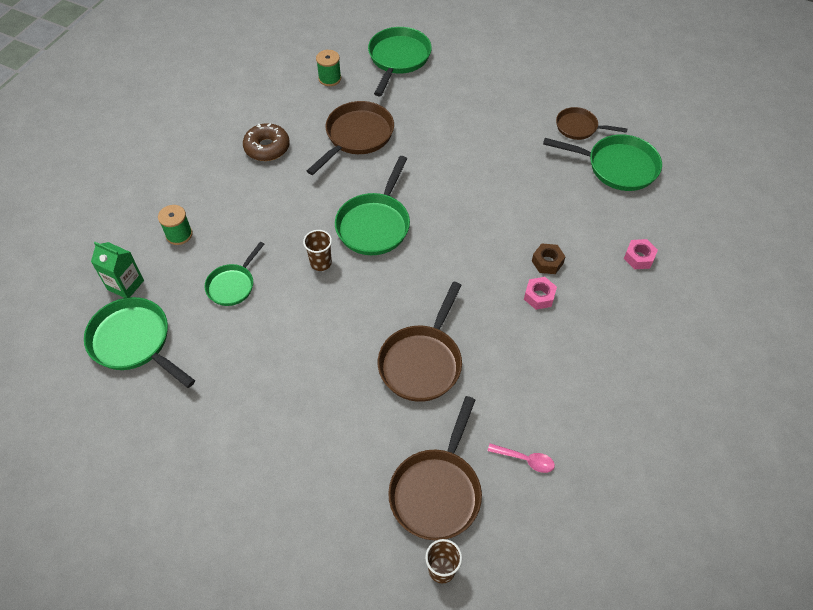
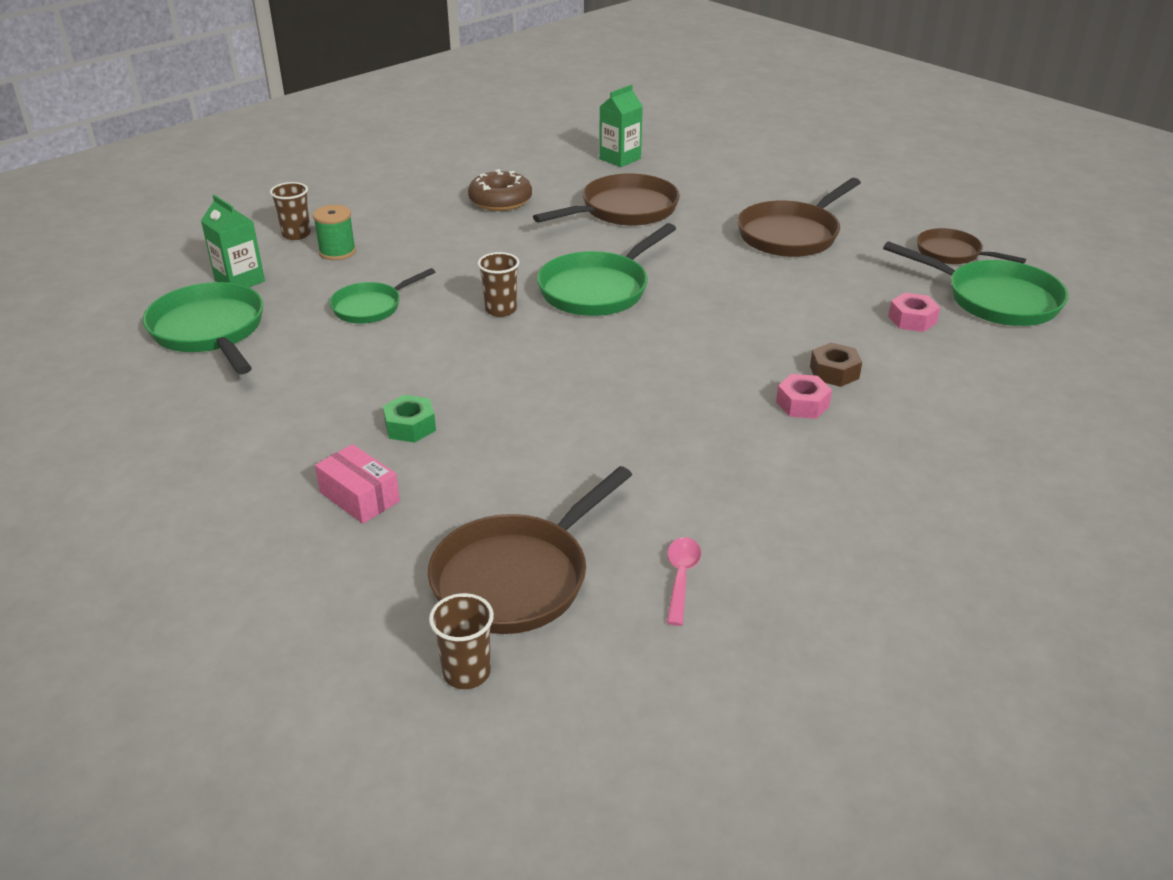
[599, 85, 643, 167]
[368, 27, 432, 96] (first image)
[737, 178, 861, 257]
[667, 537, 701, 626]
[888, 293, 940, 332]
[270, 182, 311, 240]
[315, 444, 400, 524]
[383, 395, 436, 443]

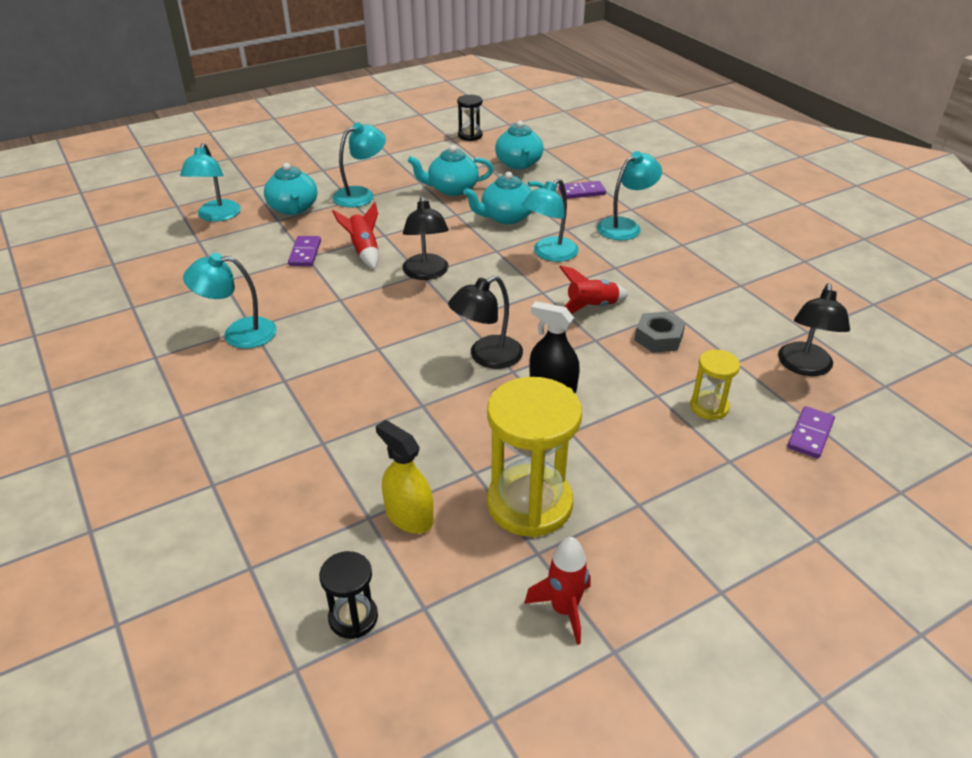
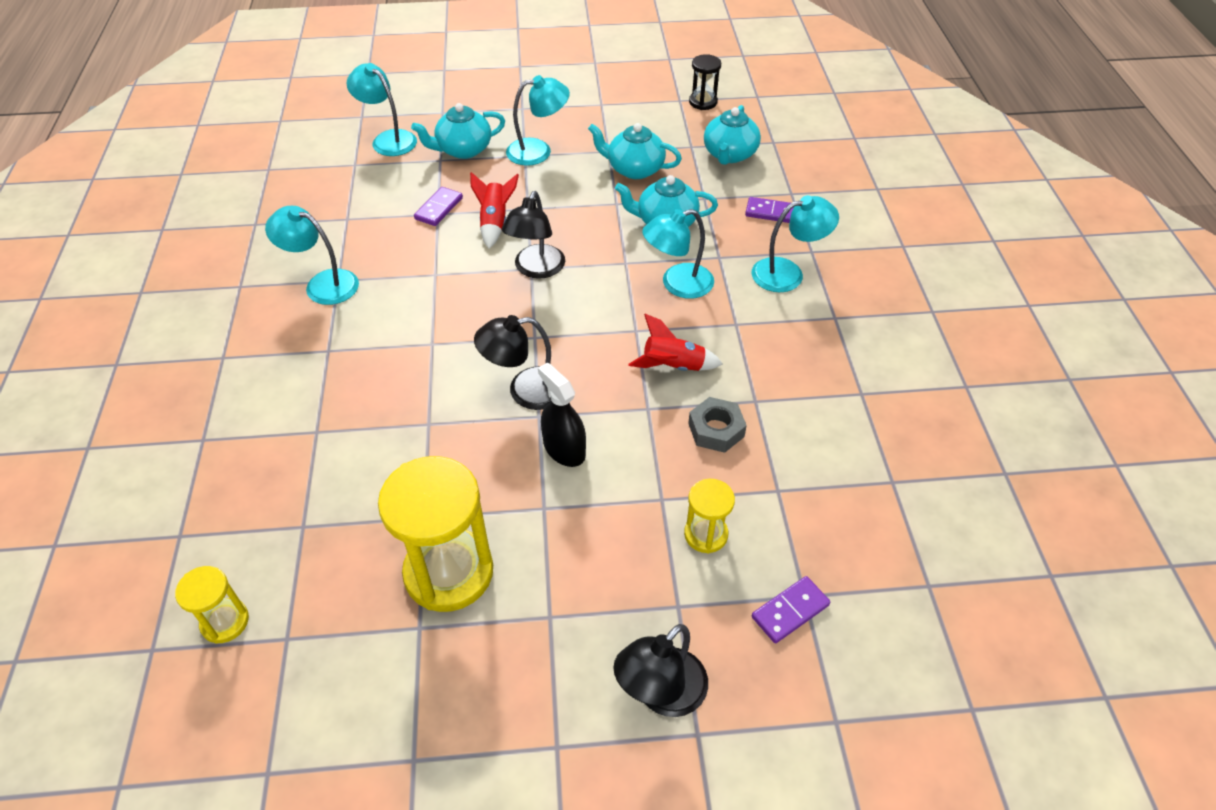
[346, 63, 417, 156]
[411, 103, 505, 159]
[175, 566, 249, 644]
[376, 420, 434, 534] (first image)
[524, 537, 591, 645] (first image)
[613, 624, 708, 717]

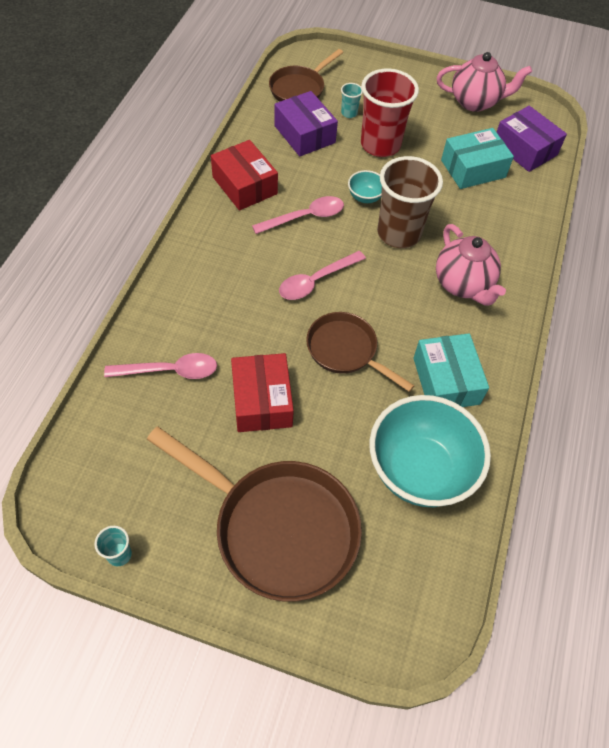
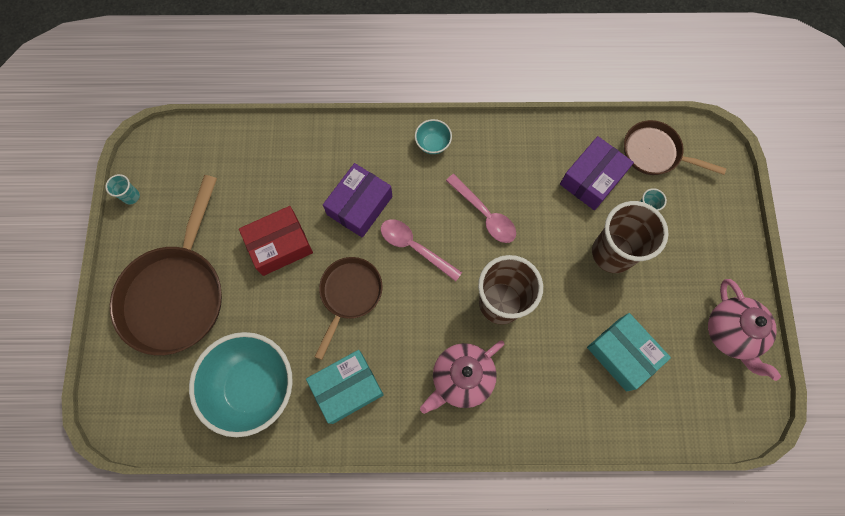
[104, 353, 217, 379] (first image)
[211, 140, 278, 210] (first image)
[415, 119, 452, 154]
[592, 201, 669, 273]
[323, 163, 393, 238]

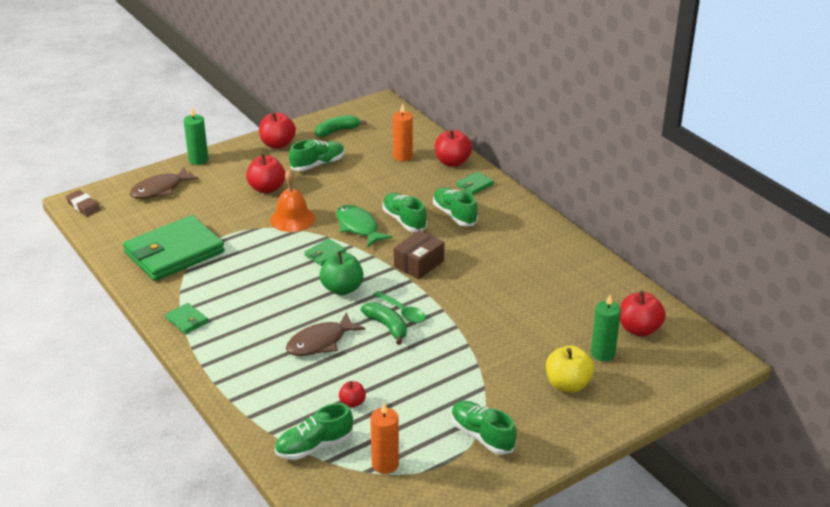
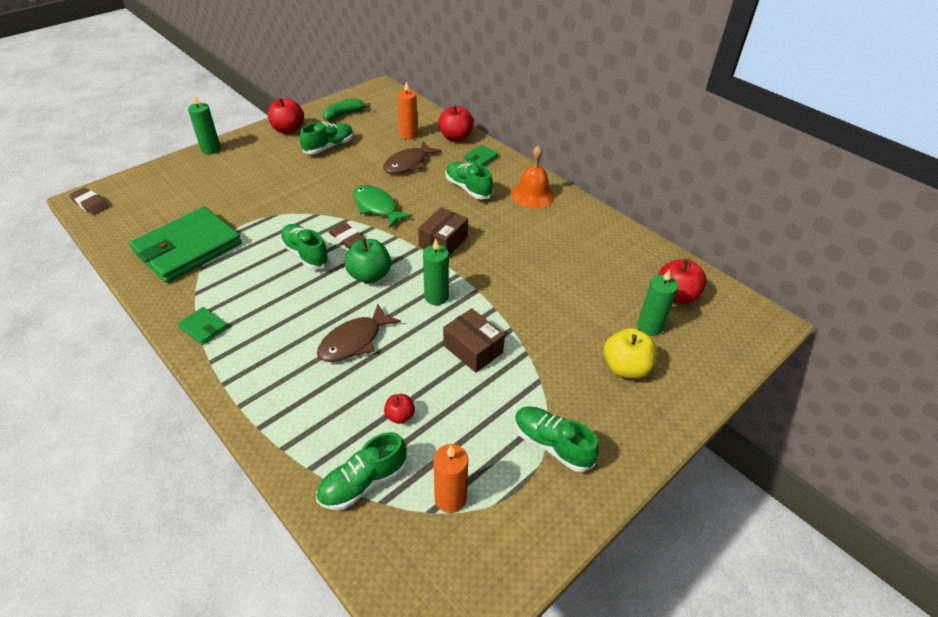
[383, 141, 442, 174]
[246, 153, 285, 193] (first image)
[511, 145, 555, 209]
[328, 222, 365, 248]
[361, 302, 407, 345] (first image)
[423, 239, 449, 305]
[280, 224, 330, 270]
[443, 308, 505, 373]

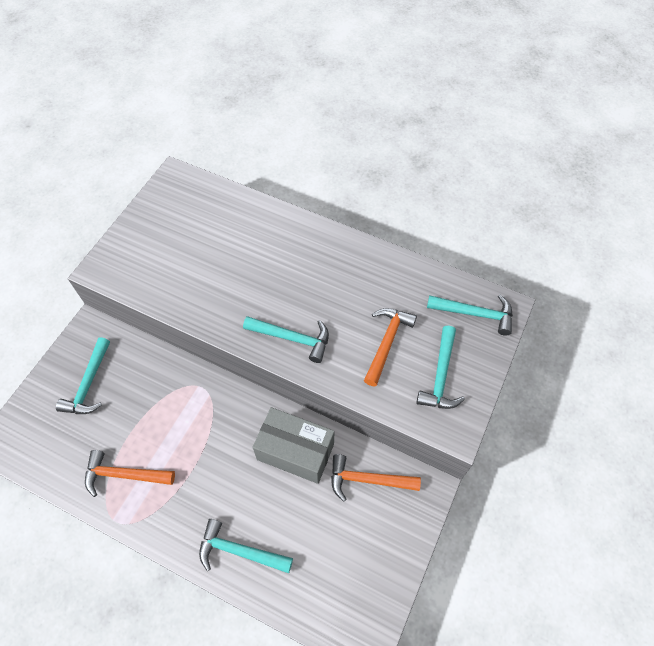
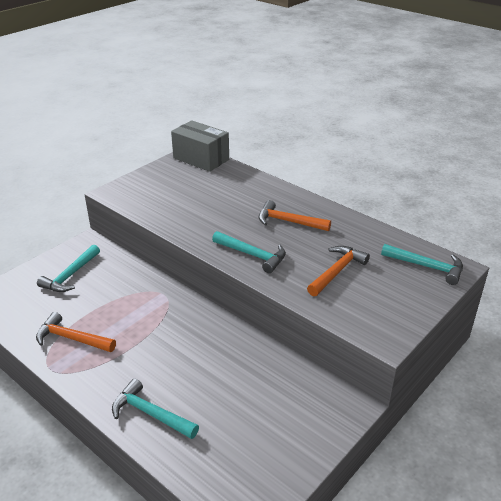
[171, 120, 229, 172]
[258, 200, 331, 231]
[416, 326, 465, 409] (first image)

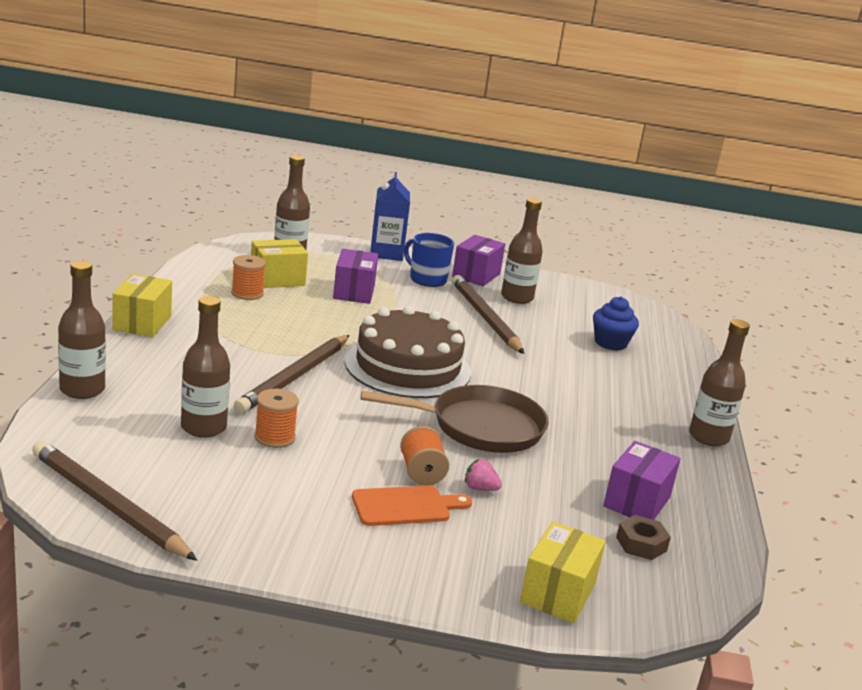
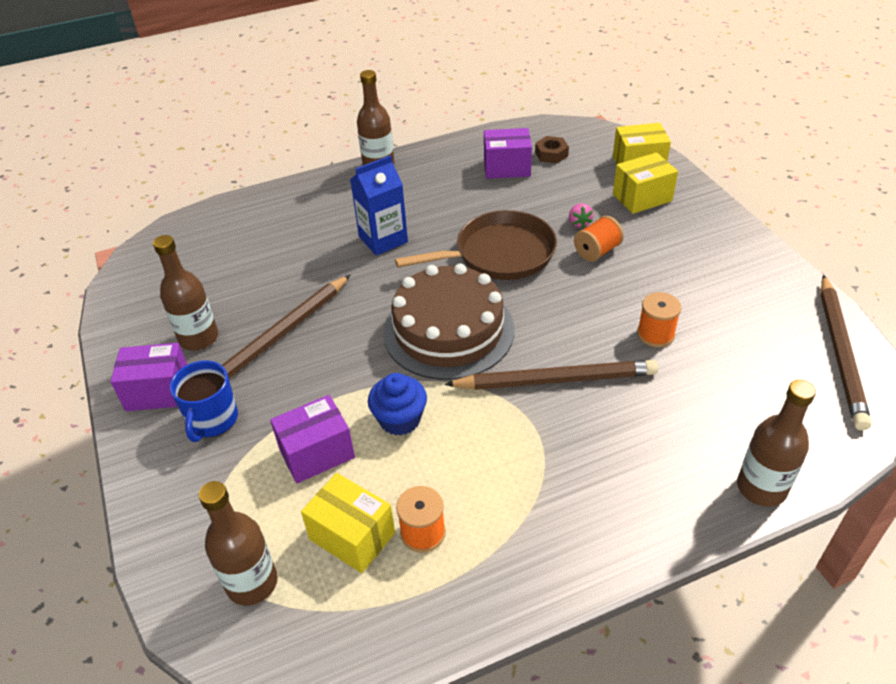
[613, 152, 678, 214]
[181, 296, 230, 438] (first image)
[352, 485, 472, 526] (first image)
[395, 210, 557, 280]
[350, 155, 408, 256]
[368, 373, 427, 436]

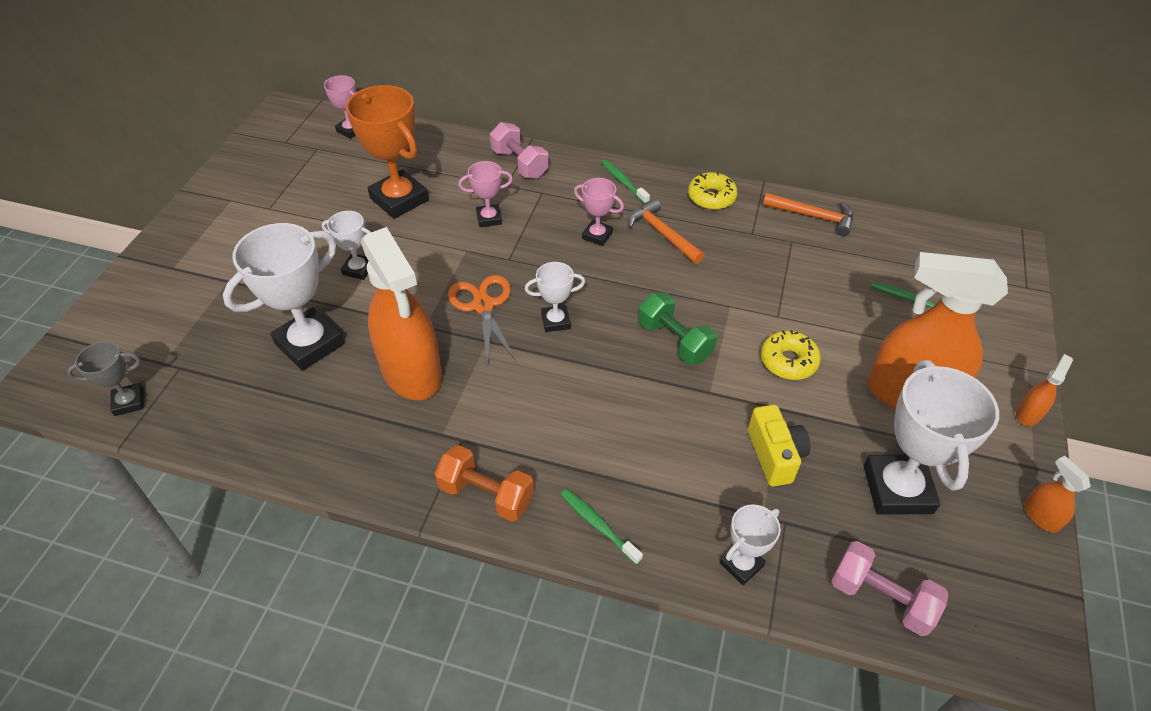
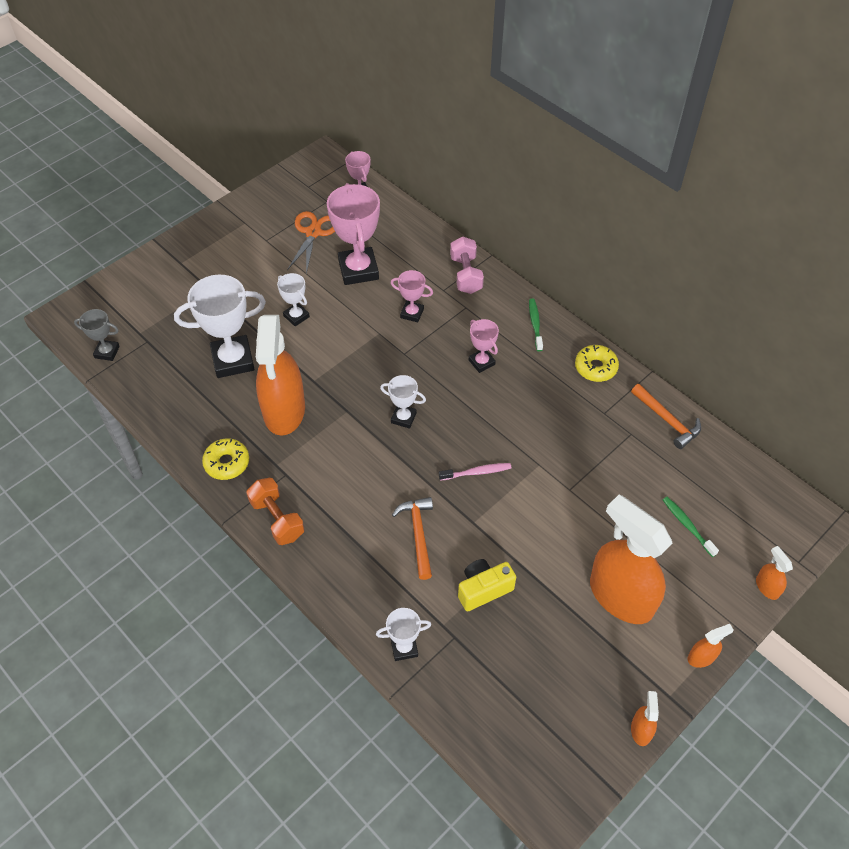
[327, 183, 380, 285]
[287, 211, 335, 274]
[560, 489, 643, 565] (first image)
[392, 497, 433, 580]
[439, 463, 512, 481]
[458, 559, 516, 611]
[202, 438, 249, 480]
[831, 541, 949, 636] (first image)
[864, 360, 999, 515] (first image)
[756, 546, 793, 600]

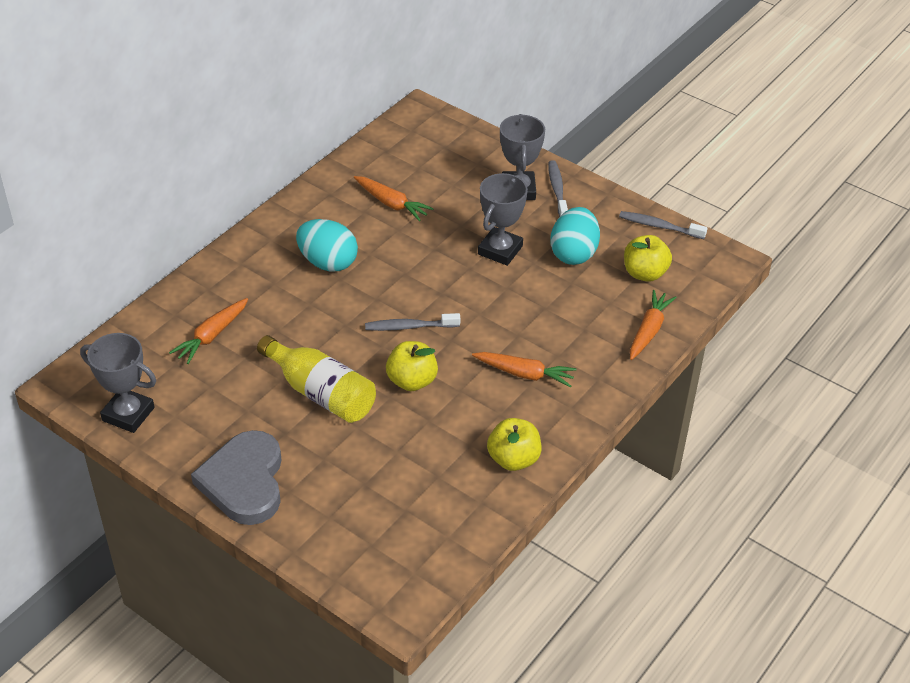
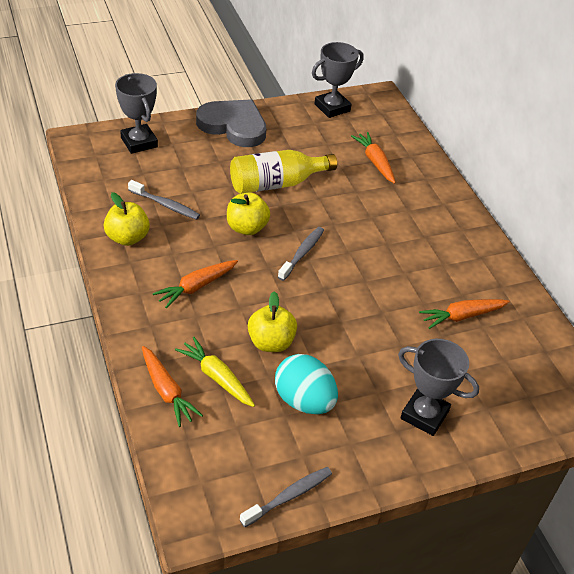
[296, 219, 358, 272] (first image)
[115, 73, 158, 154]
[128, 180, 200, 220]
[248, 291, 297, 352]
[175, 337, 255, 407]

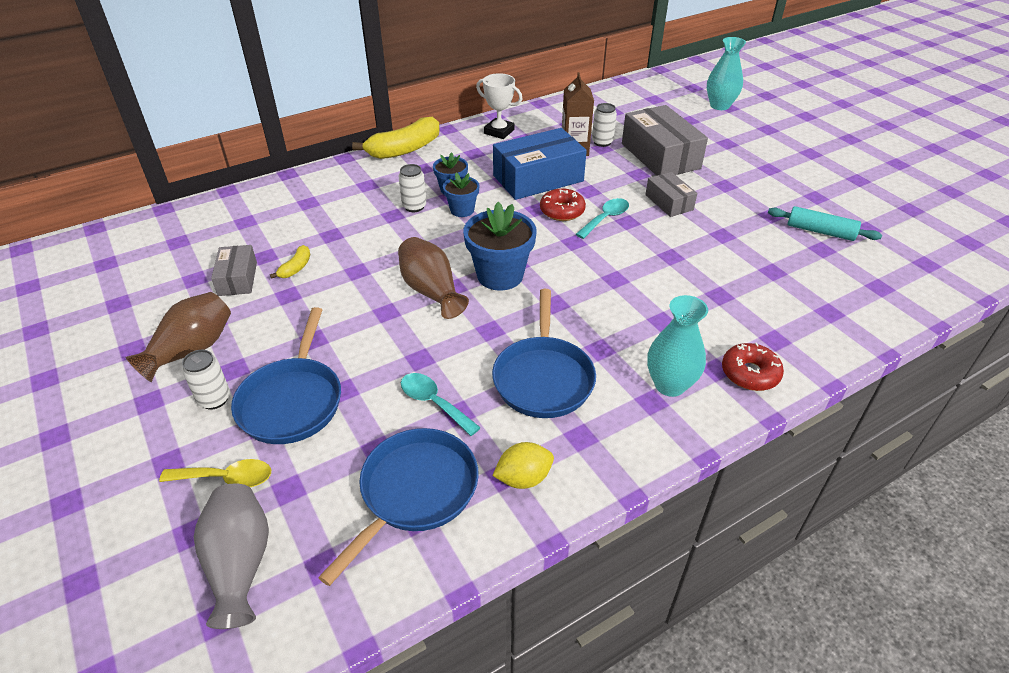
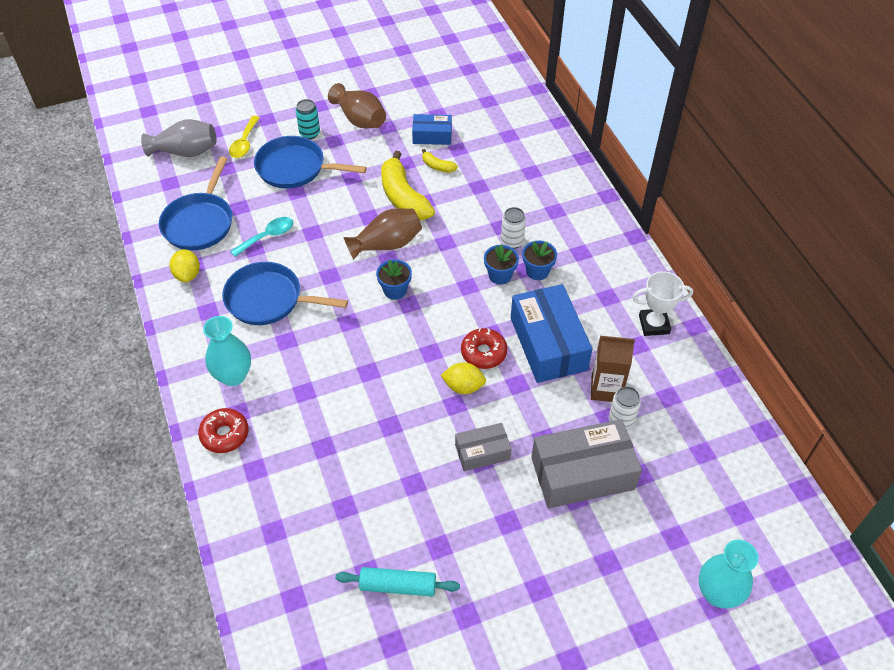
[296, 99, 320, 139]
[412, 114, 452, 145]
[159, 157, 232, 250]
[381, 151, 435, 220]
[376, 259, 412, 300]
[632, 271, 693, 336]
[441, 362, 486, 394]
[335, 567, 460, 596]

